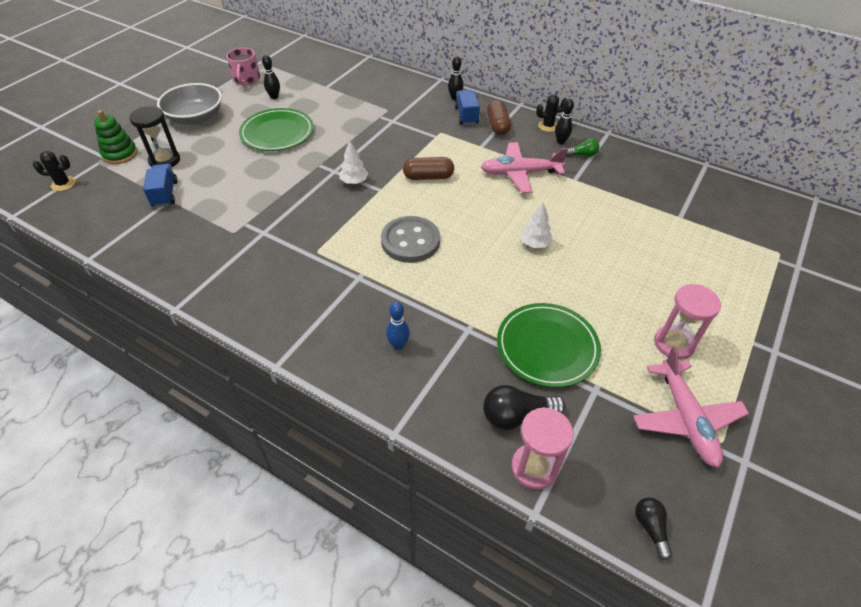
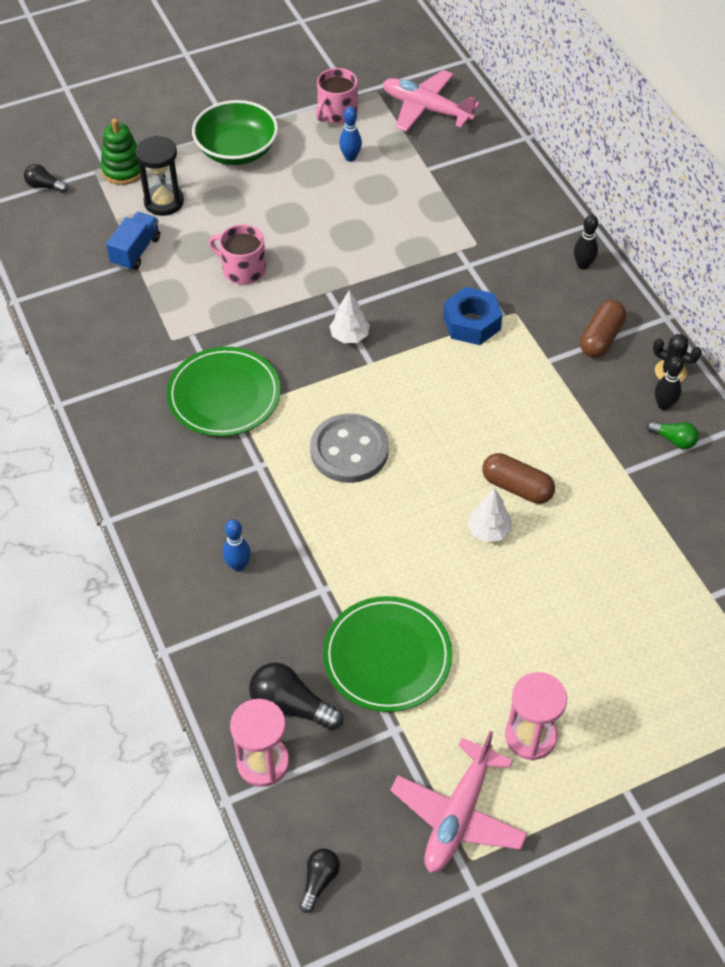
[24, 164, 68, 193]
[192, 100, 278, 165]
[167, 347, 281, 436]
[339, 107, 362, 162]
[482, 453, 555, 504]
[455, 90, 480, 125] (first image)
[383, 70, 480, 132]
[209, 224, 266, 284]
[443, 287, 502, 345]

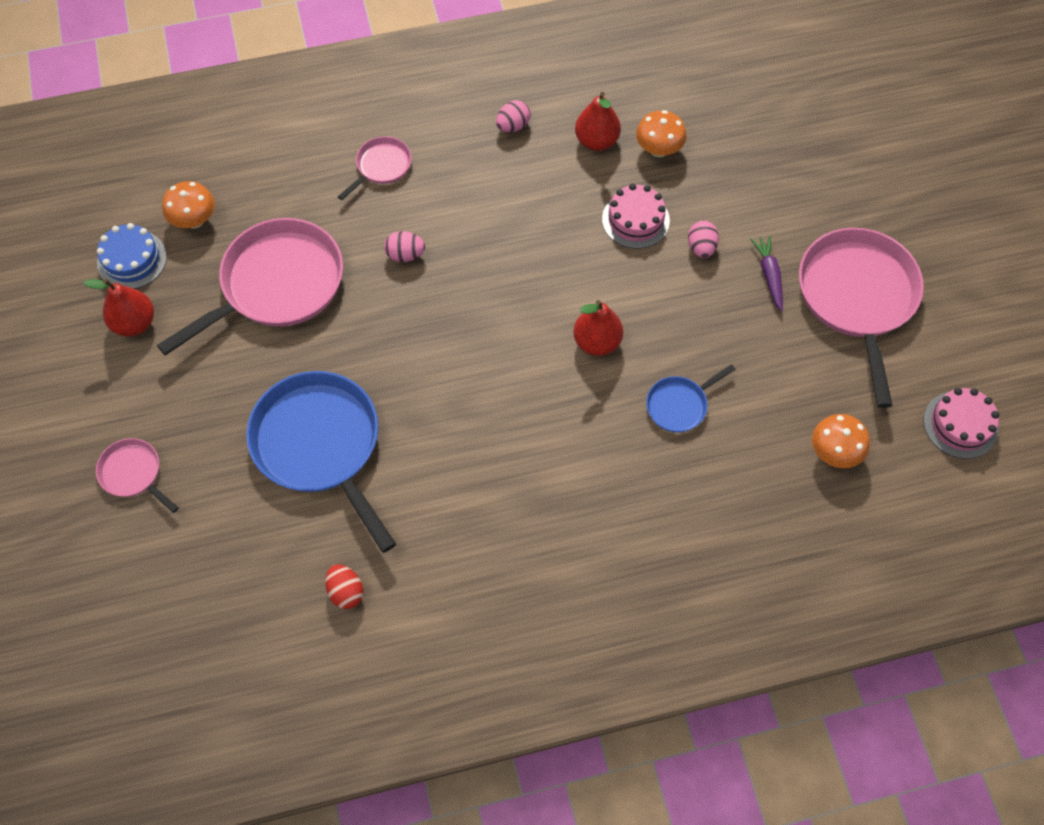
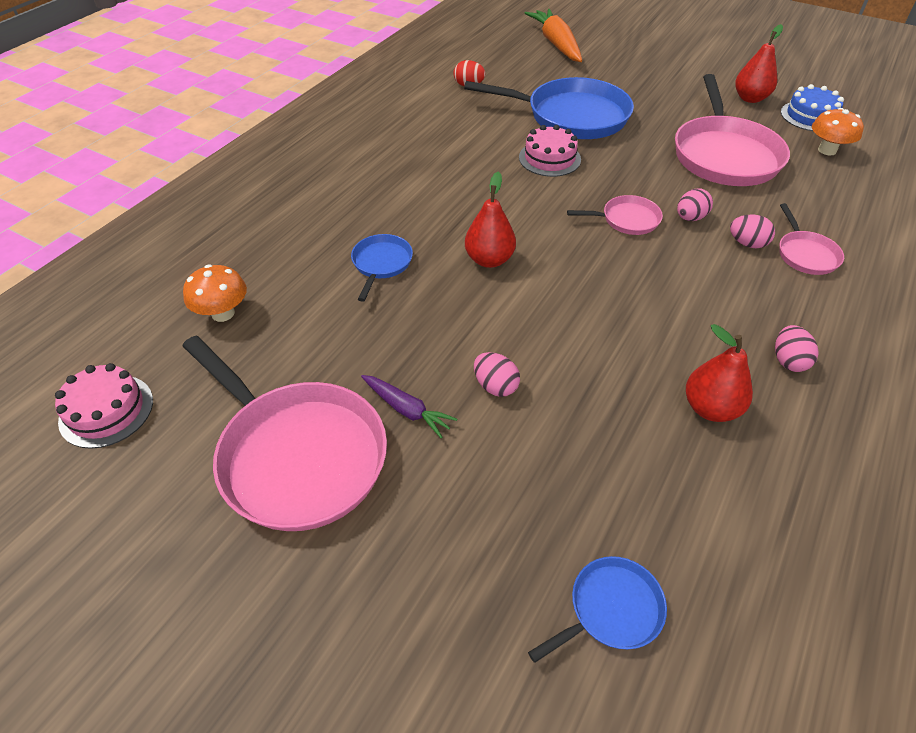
[567, 195, 663, 235]
[519, 125, 581, 177]
[636, 110, 687, 157] (first image)
[525, 9, 582, 62]
[528, 556, 667, 663]
[730, 214, 775, 248]

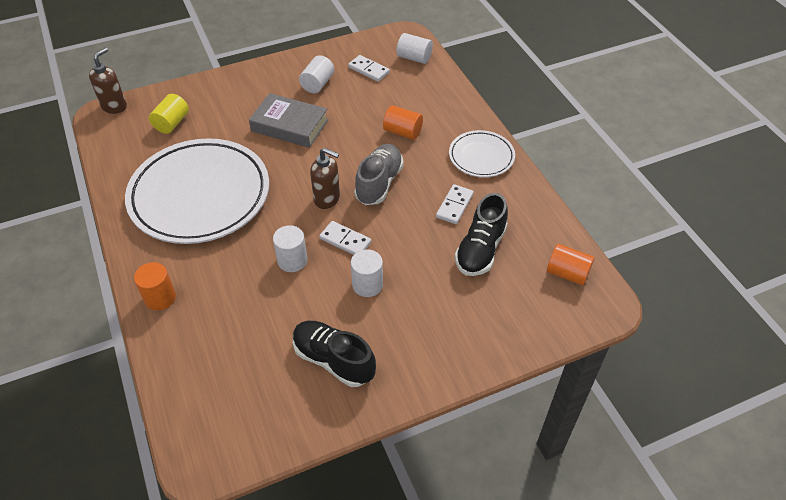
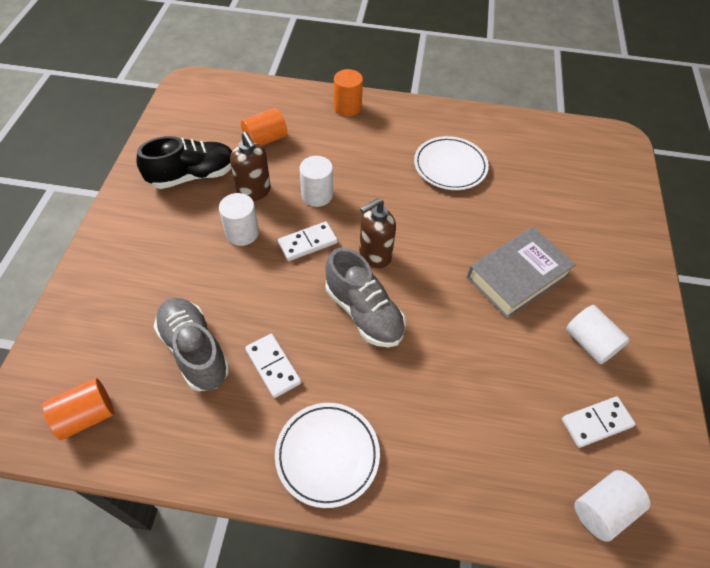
[230, 132, 271, 201]
[414, 136, 489, 190]
[149, 94, 189, 134] (first image)
[241, 108, 287, 146]
[154, 298, 230, 391]

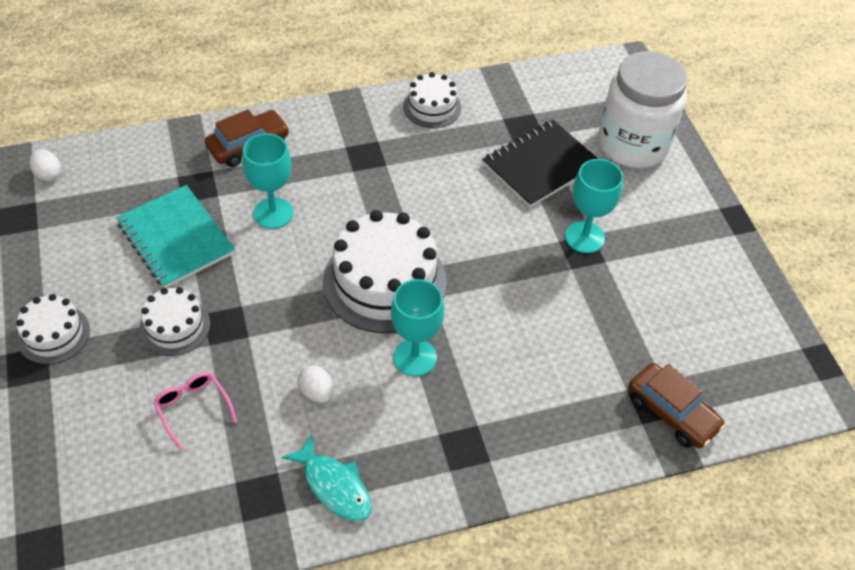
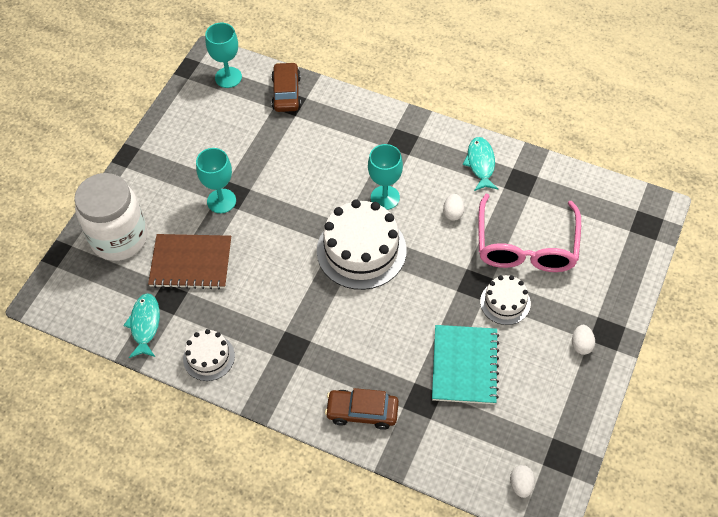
[572, 325, 595, 355]
[479, 194, 581, 272]
[205, 23, 242, 88]
[148, 234, 231, 289]
[123, 293, 160, 358]

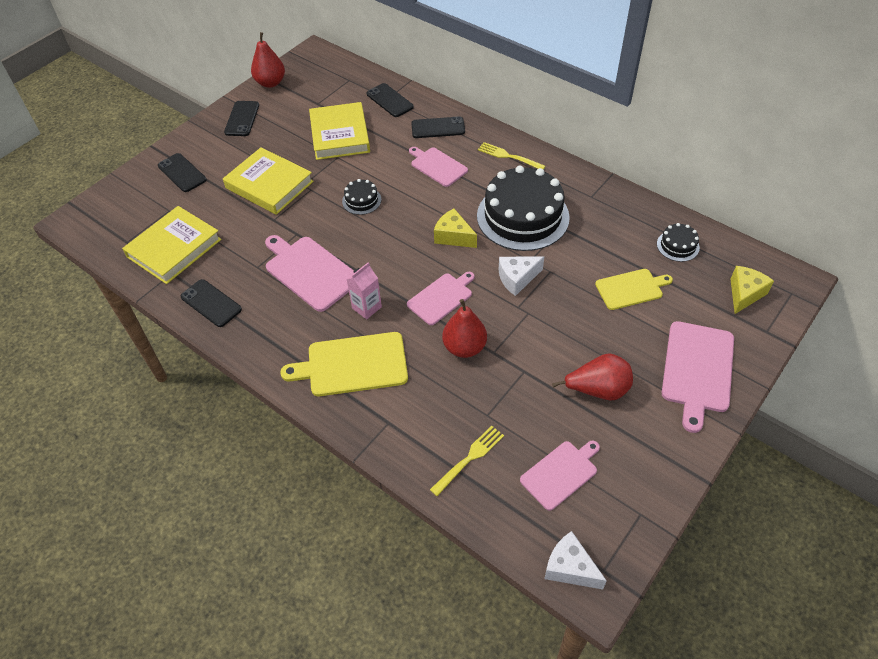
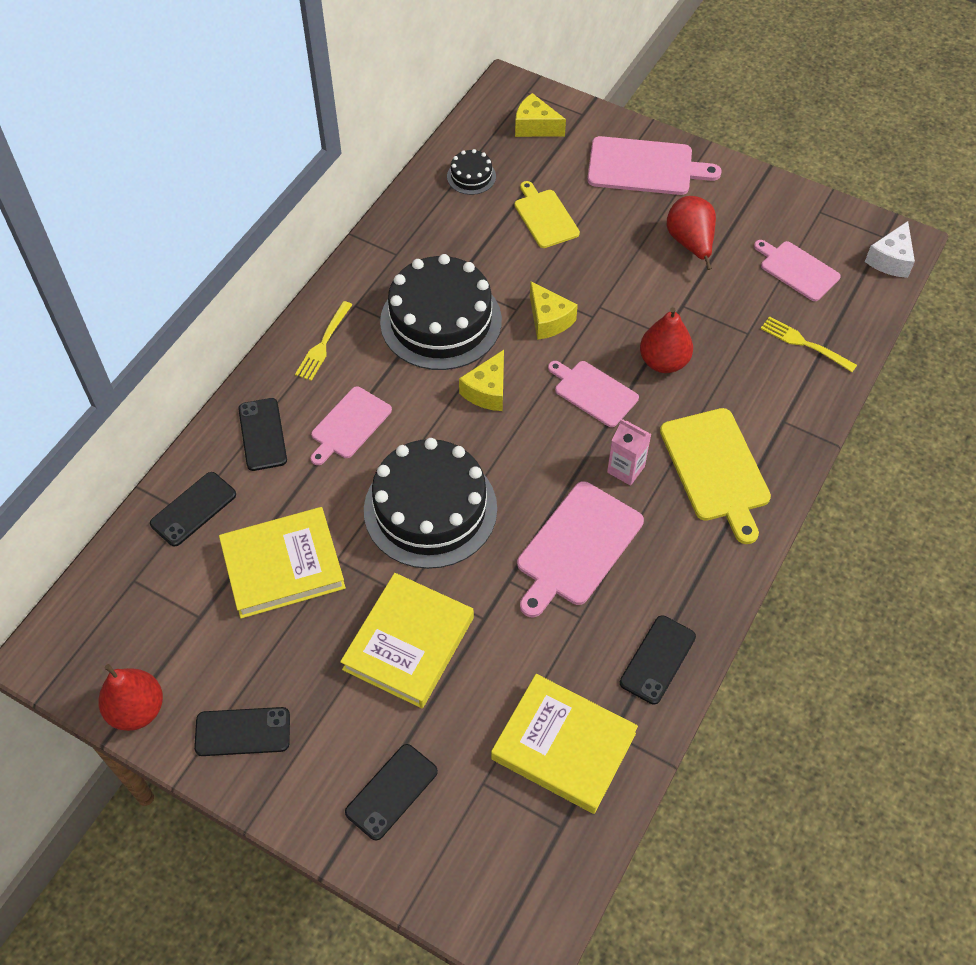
[364, 438, 497, 569]
[530, 281, 578, 340]

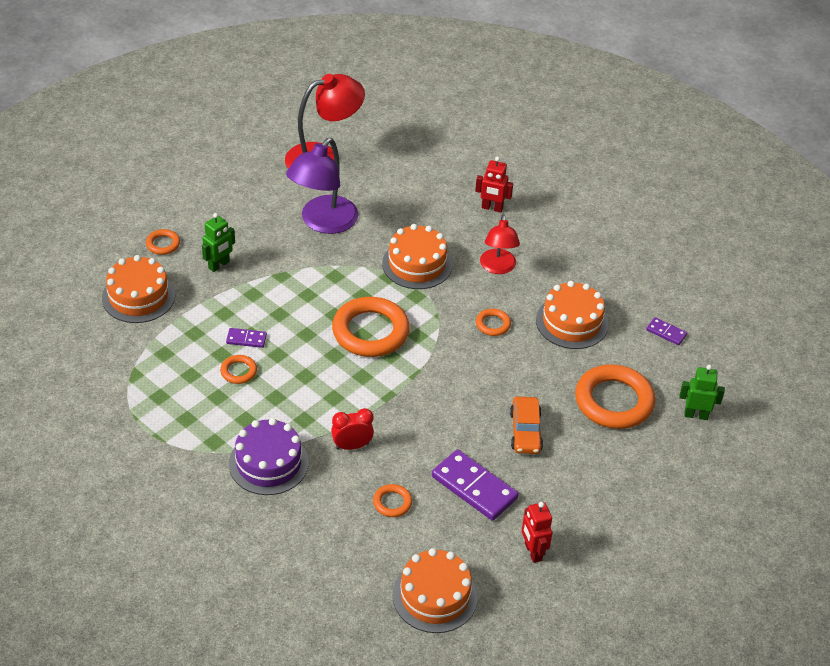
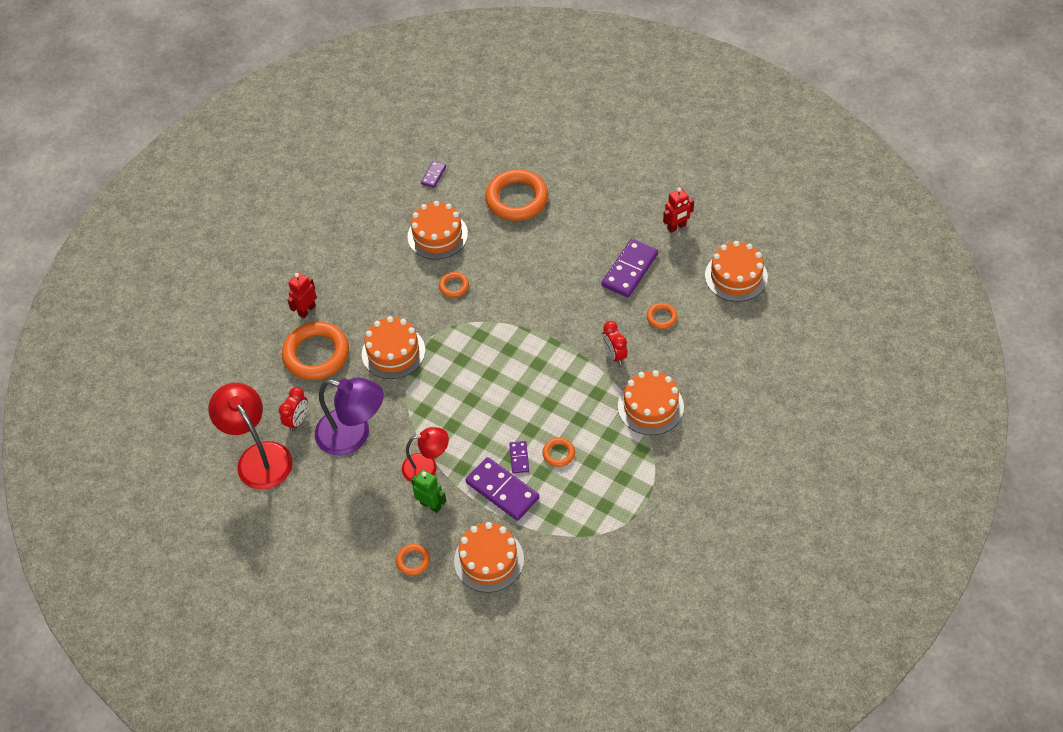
[618, 370, 684, 435]
[282, 322, 349, 380]
[287, 273, 317, 318]
[402, 427, 449, 482]
[510, 397, 543, 454] (first image)
[679, 365, 725, 420] (first image)
[279, 387, 308, 432]
[466, 457, 539, 521]

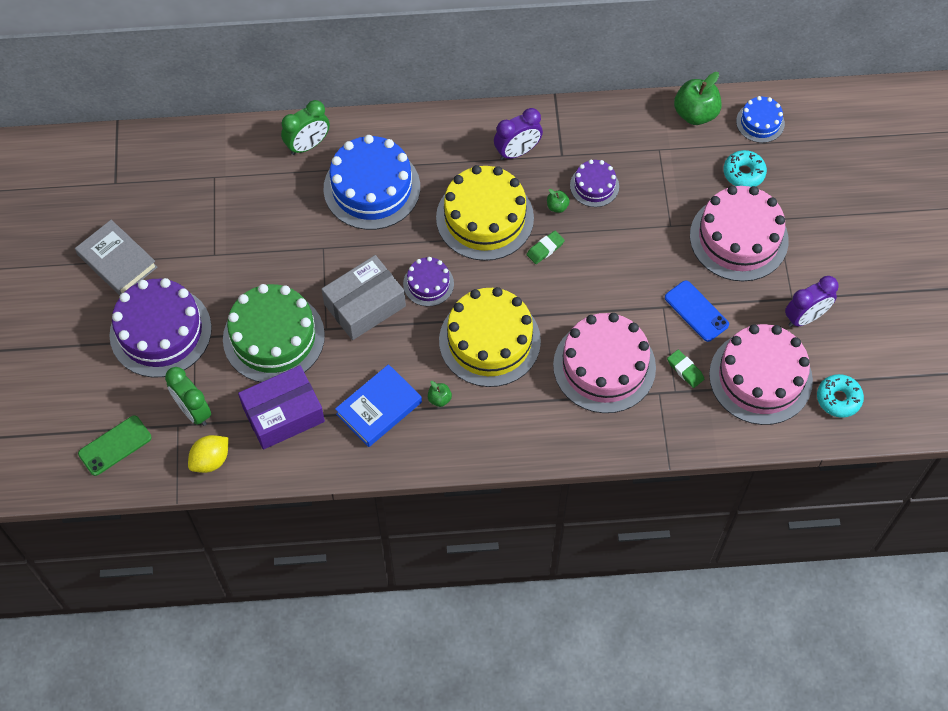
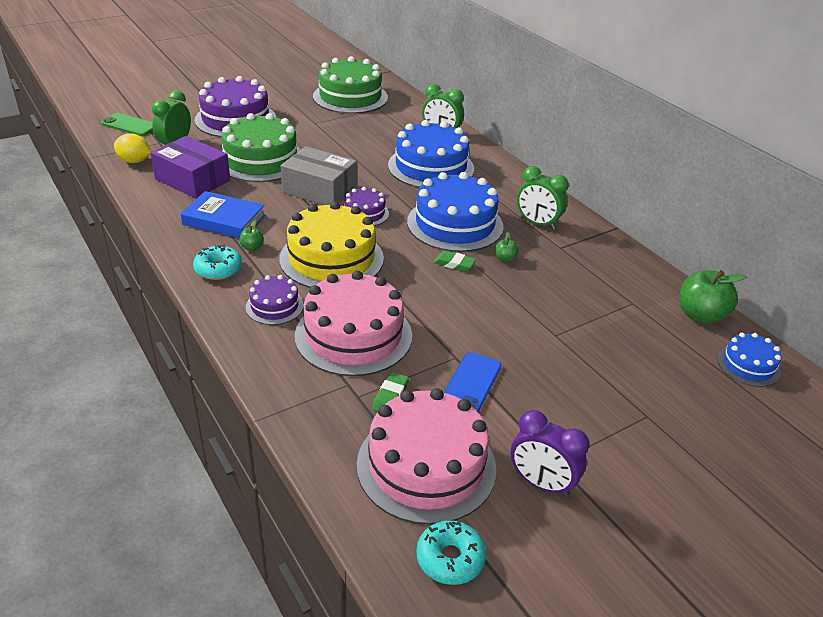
[75, 220, 157, 295] (first image)
[407, 172, 504, 252]
[517, 166, 569, 230]
[246, 275, 304, 325]
[690, 186, 789, 281] (first image)
[193, 245, 242, 280]
[313, 56, 388, 114]

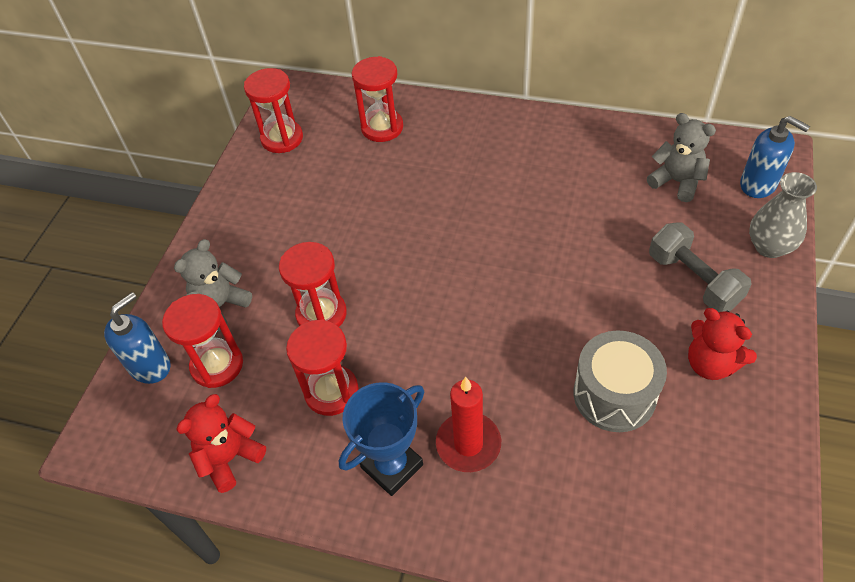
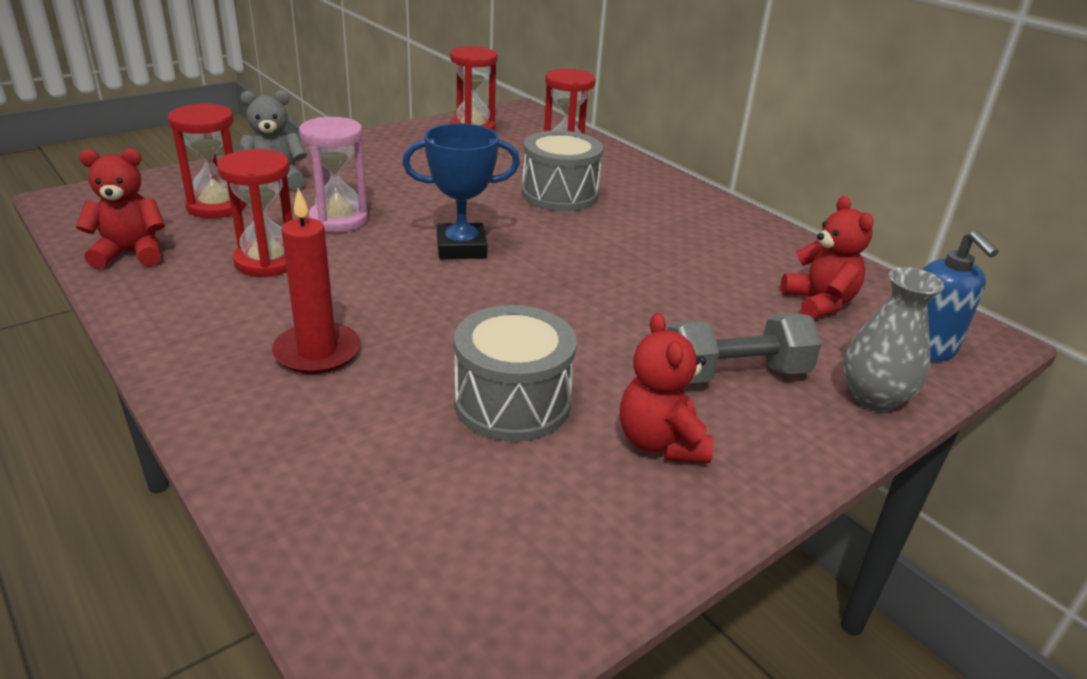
[104, 292, 171, 384] (first image)
[299, 117, 368, 232]
[402, 123, 520, 259]
[781, 196, 874, 319]
[667, 313, 822, 384]
[522, 130, 603, 211]

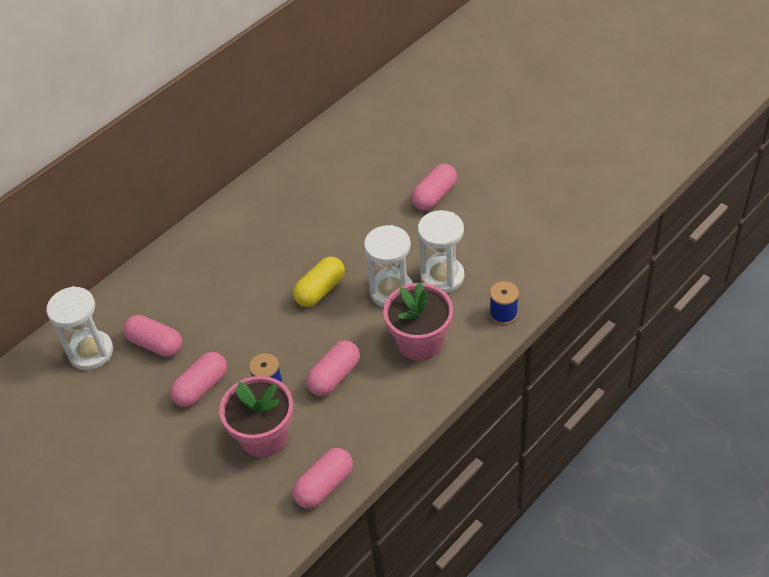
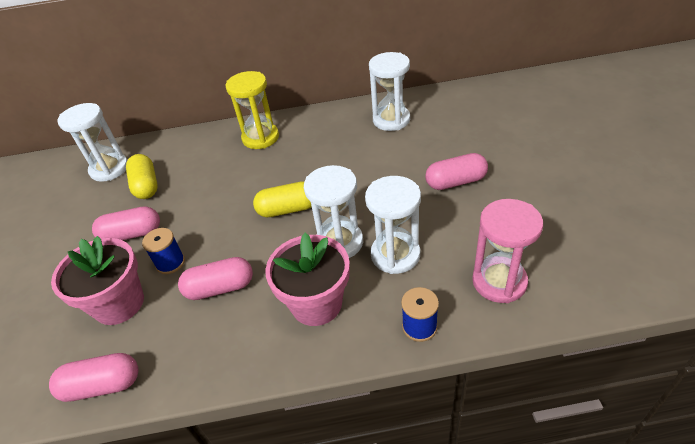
[126, 154, 158, 199]
[225, 71, 279, 149]
[369, 52, 410, 131]
[472, 199, 543, 303]

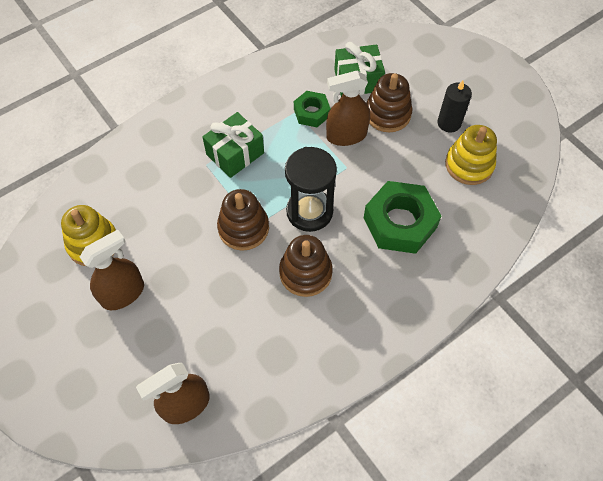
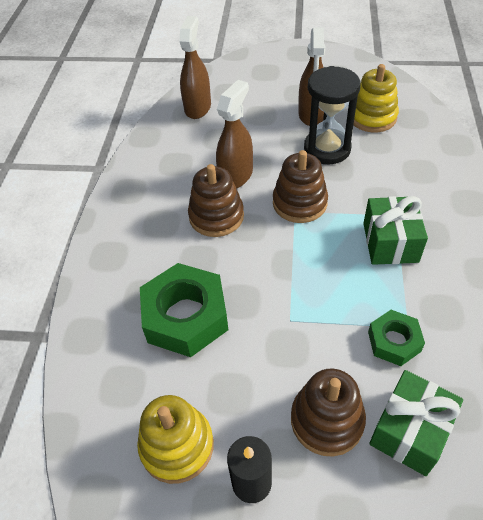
[304, 66, 361, 164]
[216, 80, 253, 189]

